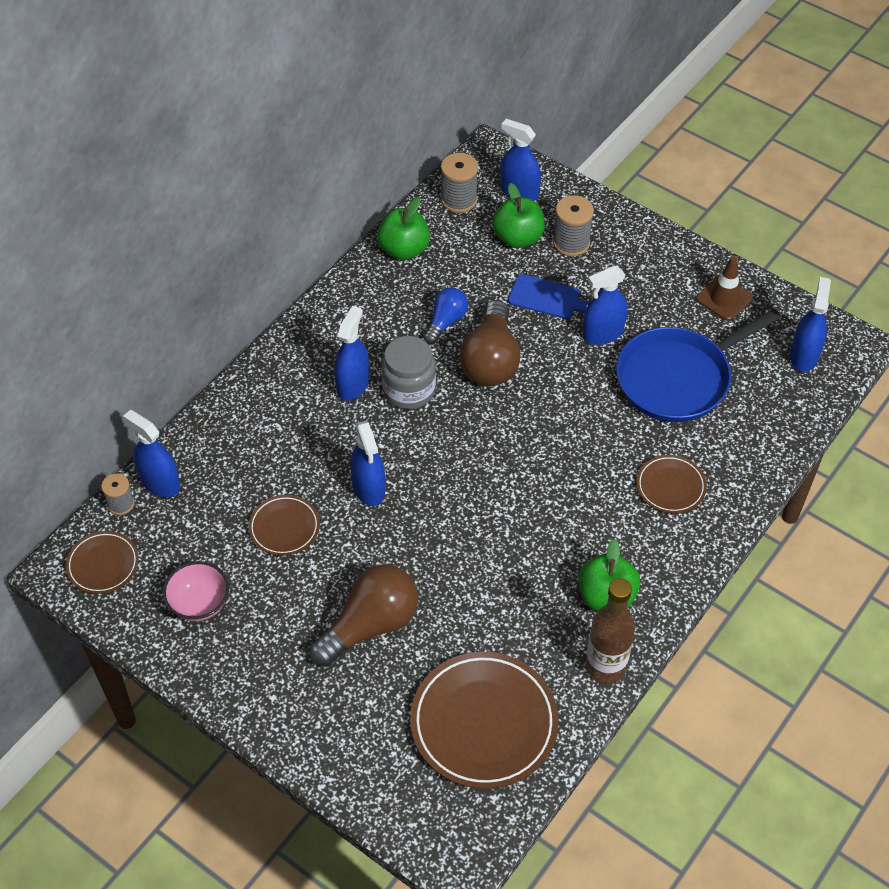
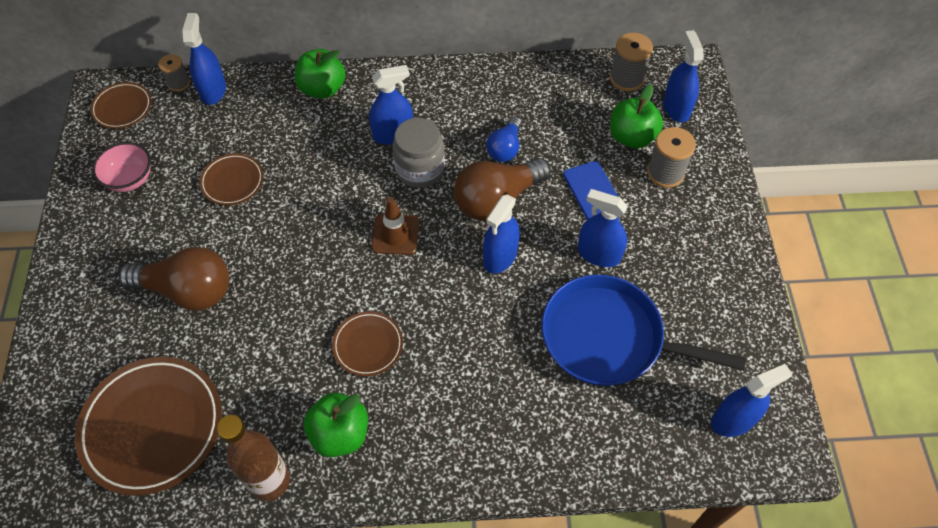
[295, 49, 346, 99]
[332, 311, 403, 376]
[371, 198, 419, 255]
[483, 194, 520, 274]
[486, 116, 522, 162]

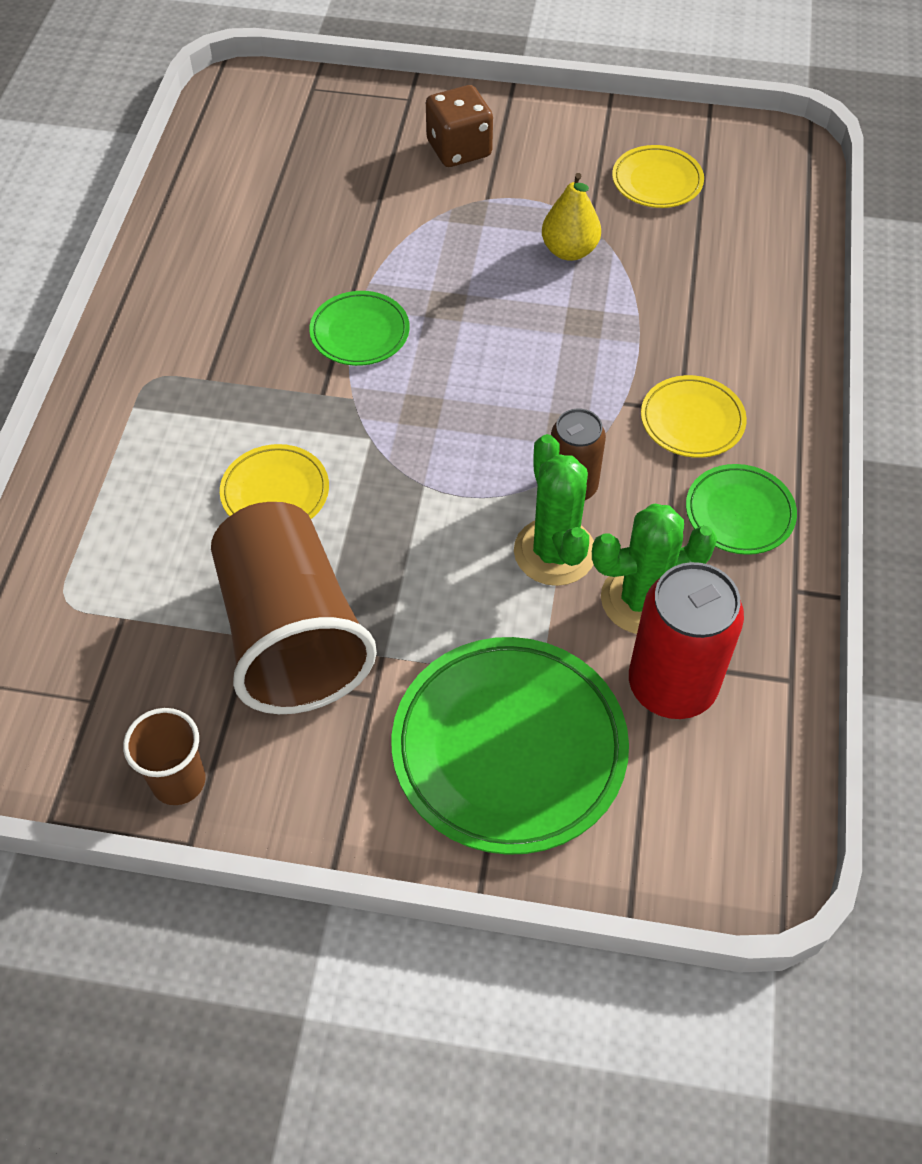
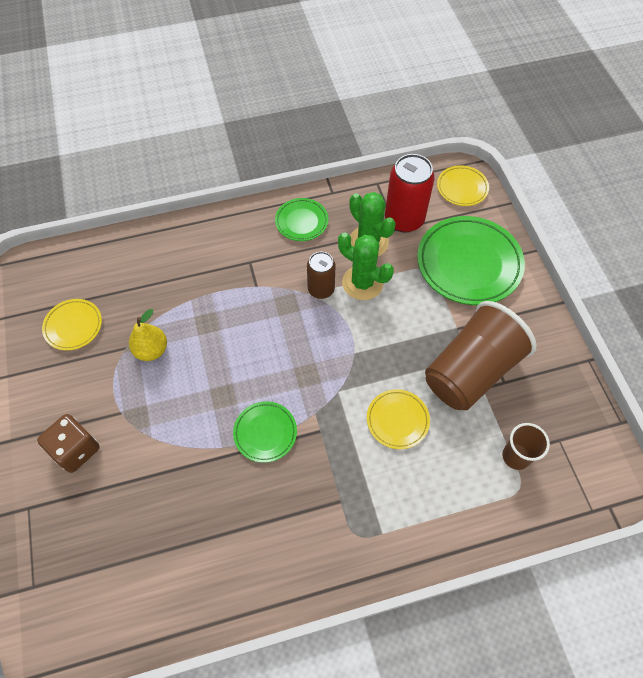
[338, 232, 394, 300]
[437, 165, 489, 206]
[502, 423, 550, 470]

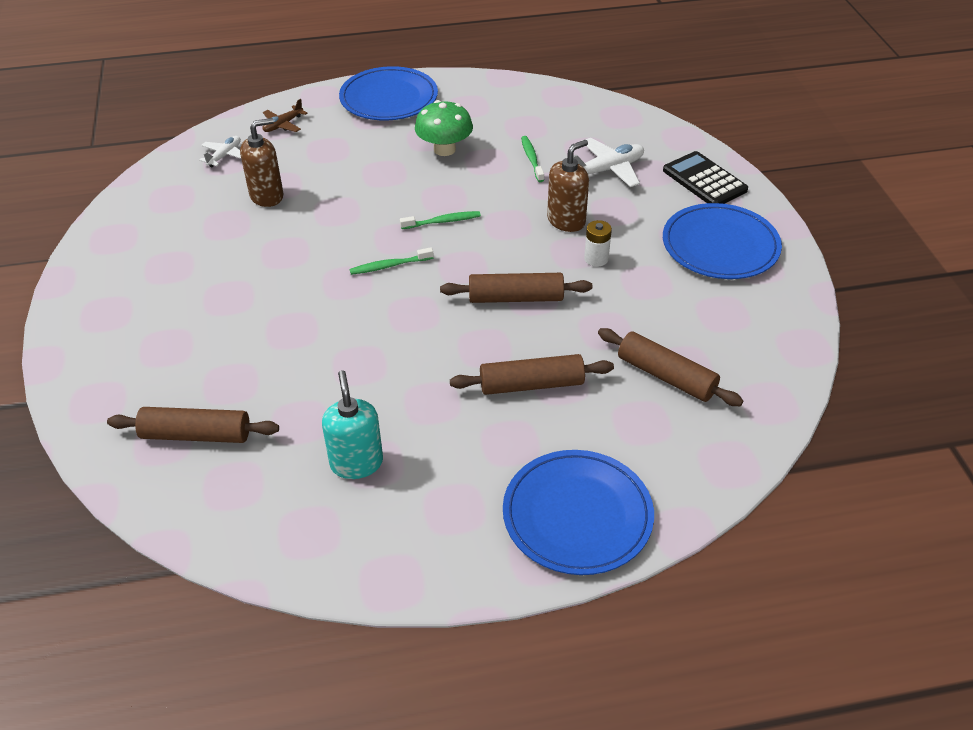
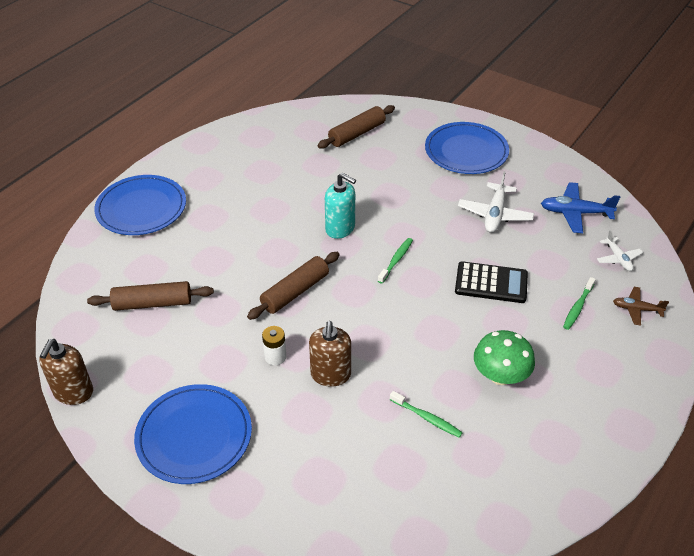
[39, 339, 93, 405]
[325, 173, 356, 239]
[425, 122, 509, 174]
[455, 261, 528, 303]
[458, 171, 534, 233]
[541, 182, 620, 233]
[563, 277, 596, 330]
[613, 287, 669, 326]
[450, 354, 614, 395] (first image)

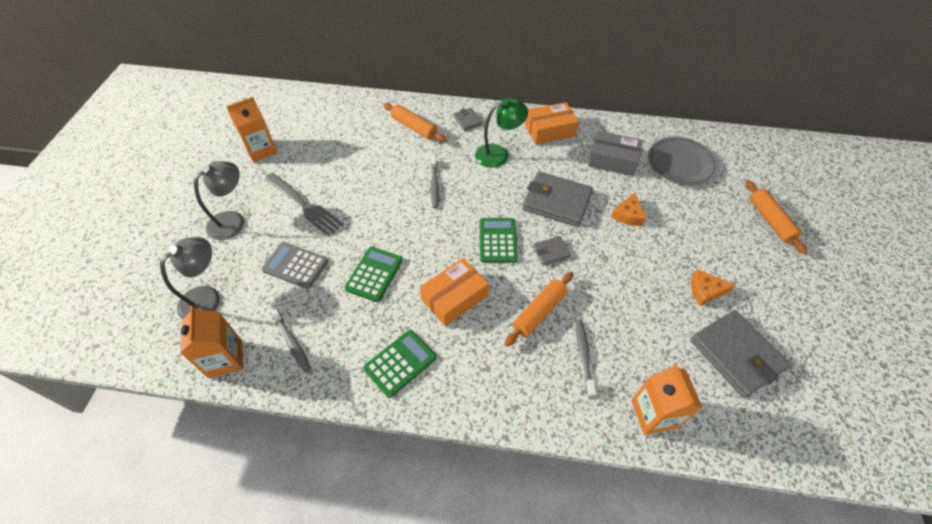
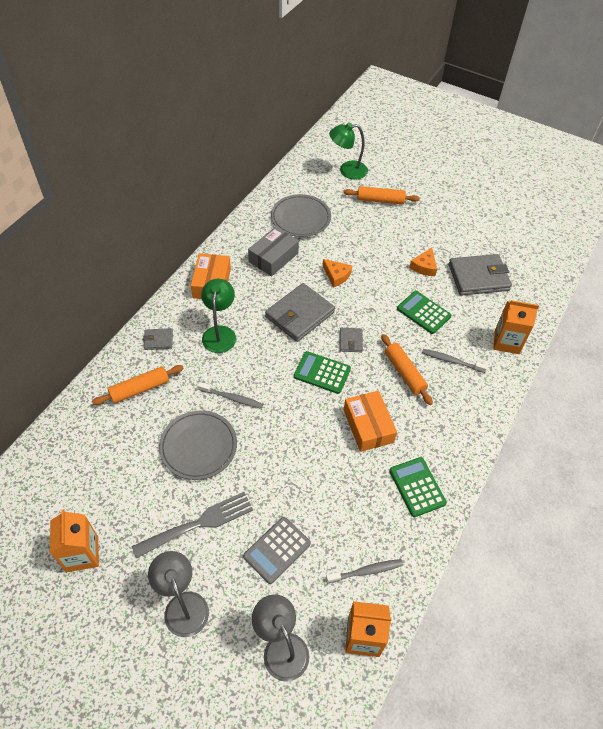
[159, 411, 237, 480]
[329, 123, 368, 180]
[397, 291, 452, 334]

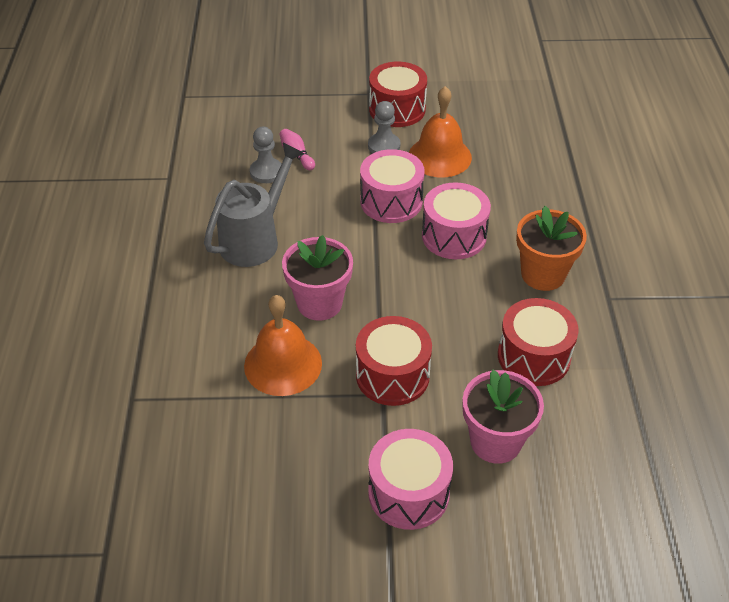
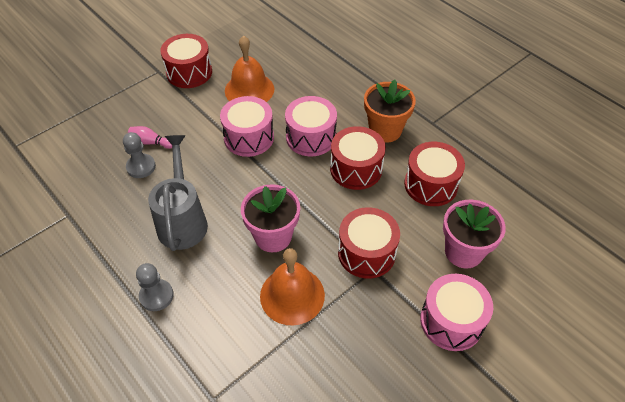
[136, 263, 174, 311]
[330, 126, 386, 190]

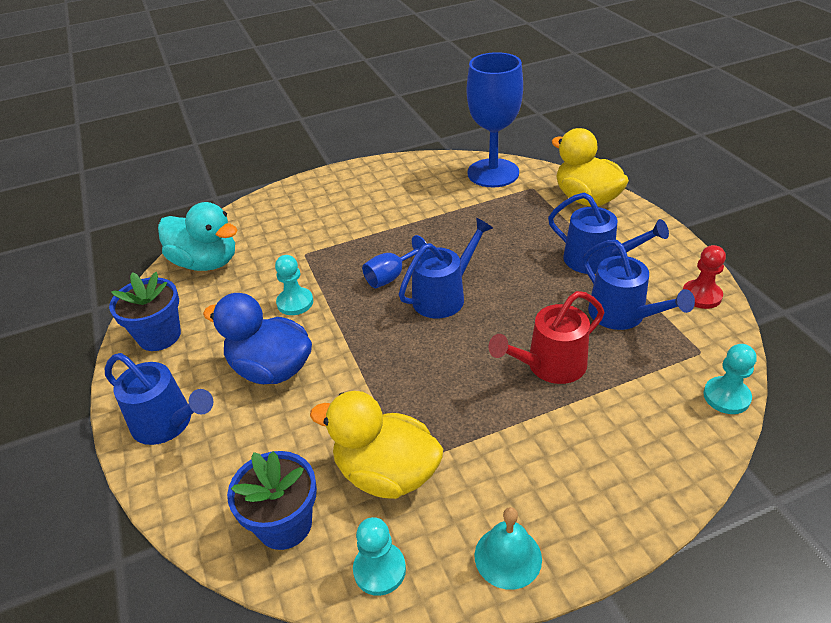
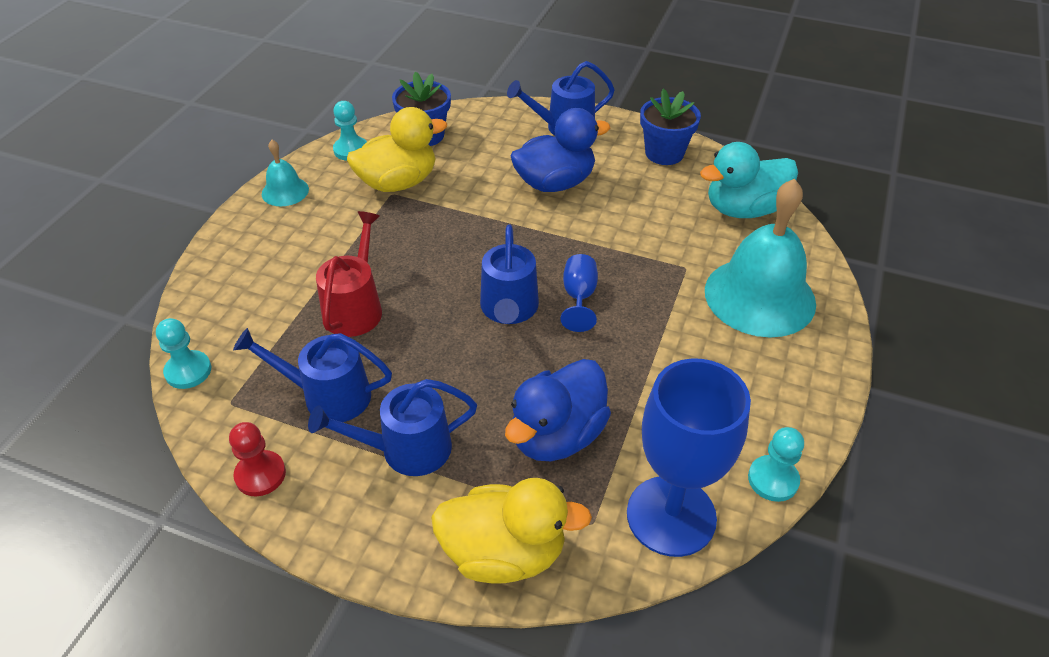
[505, 359, 611, 461]
[705, 179, 816, 338]
[748, 427, 804, 502]

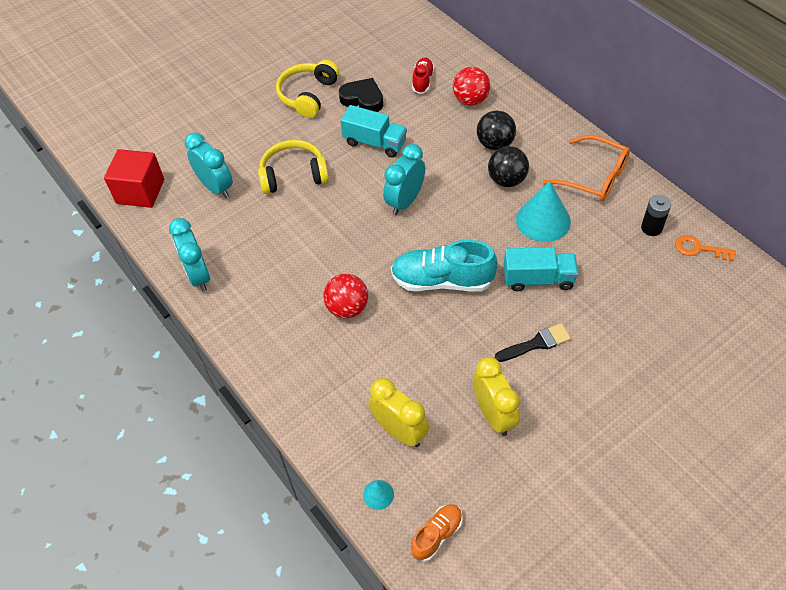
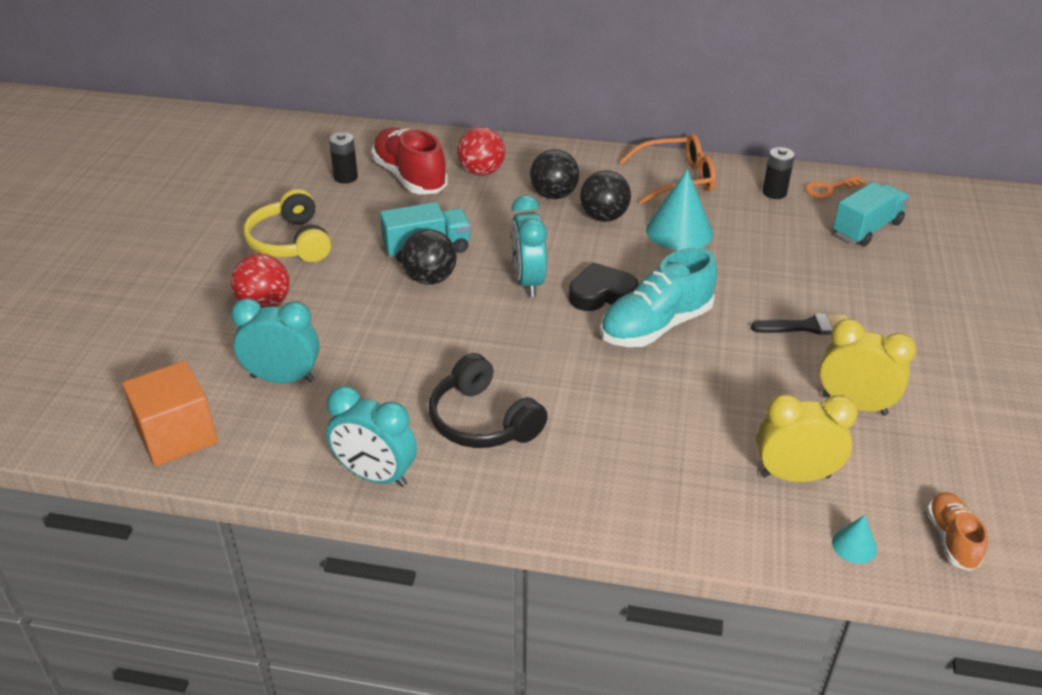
[122, 361, 218, 466]
[231, 254, 290, 308]
[329, 132, 358, 184]
[371, 127, 448, 194]
[401, 229, 456, 285]
[429, 353, 548, 448]
[569, 262, 639, 311]
[751, 313, 848, 335]
[833, 182, 909, 247]
[258, 140, 329, 194] (first image)

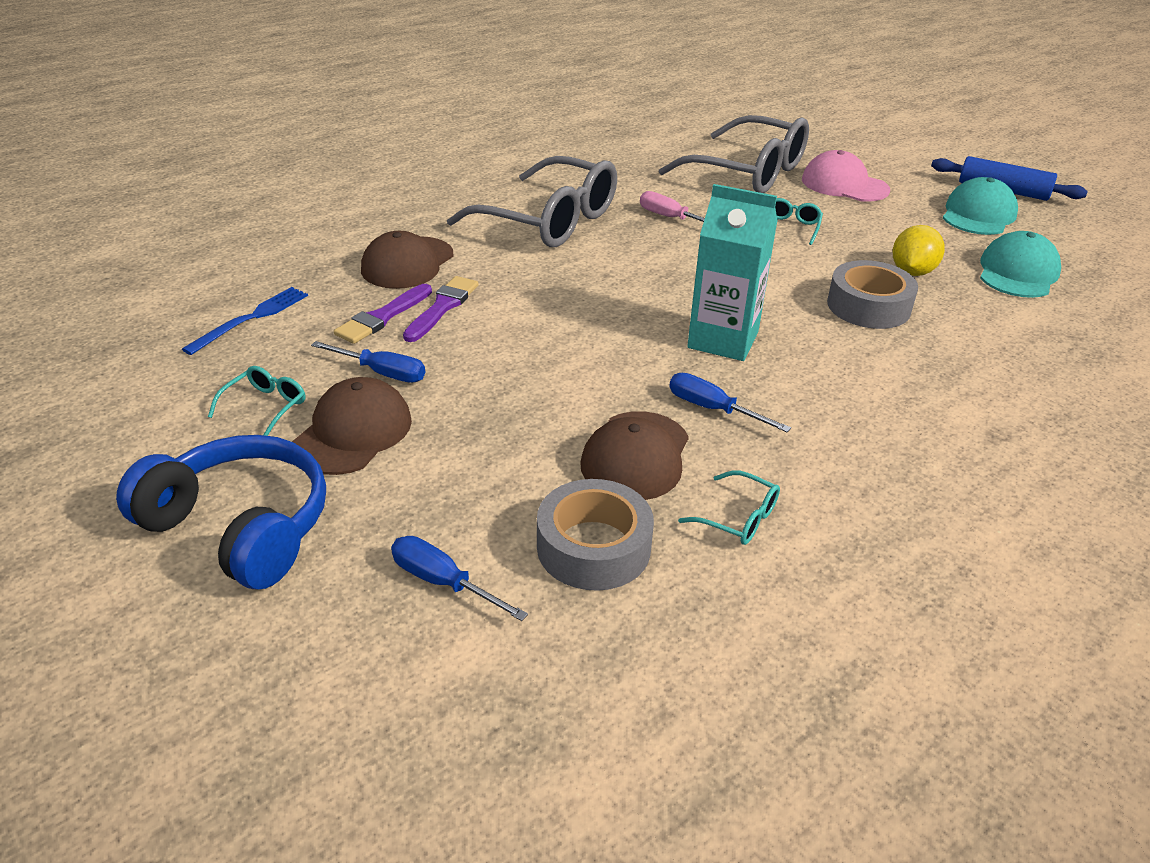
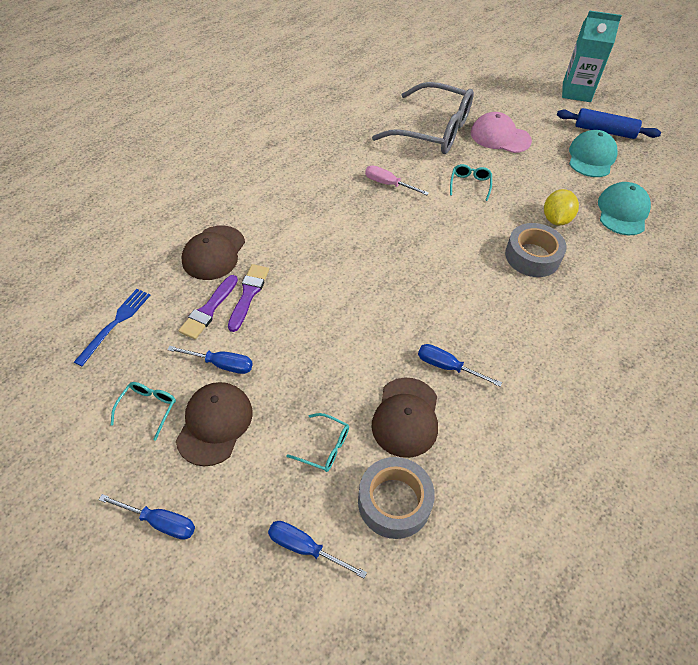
[99, 494, 195, 540]
[286, 413, 349, 472]
[562, 10, 622, 102]
[447, 156, 617, 247] (first image)

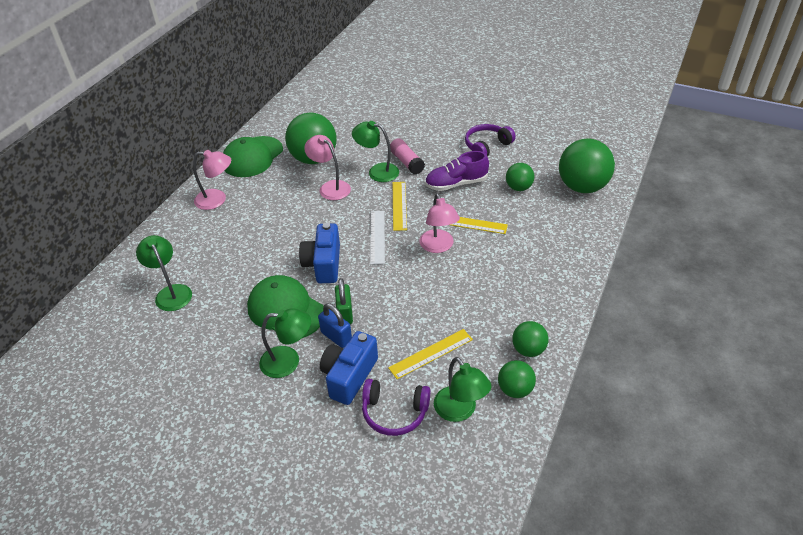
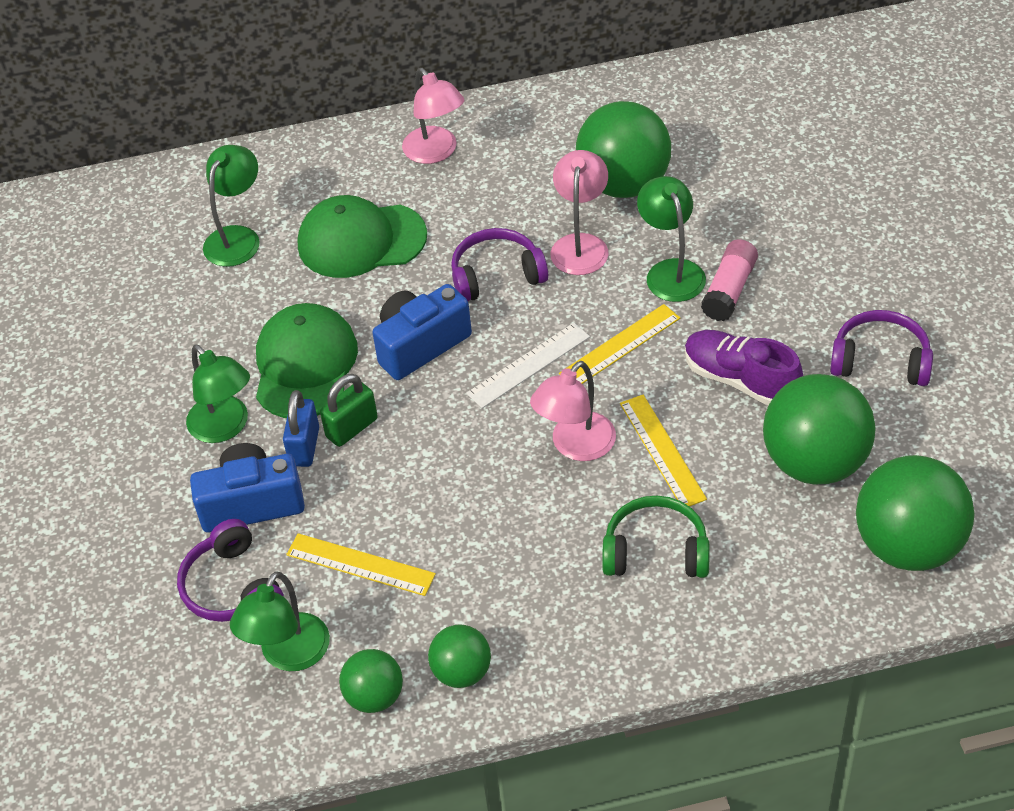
[298, 195, 427, 278]
[451, 228, 548, 301]
[602, 496, 709, 578]
[763, 374, 876, 485]

